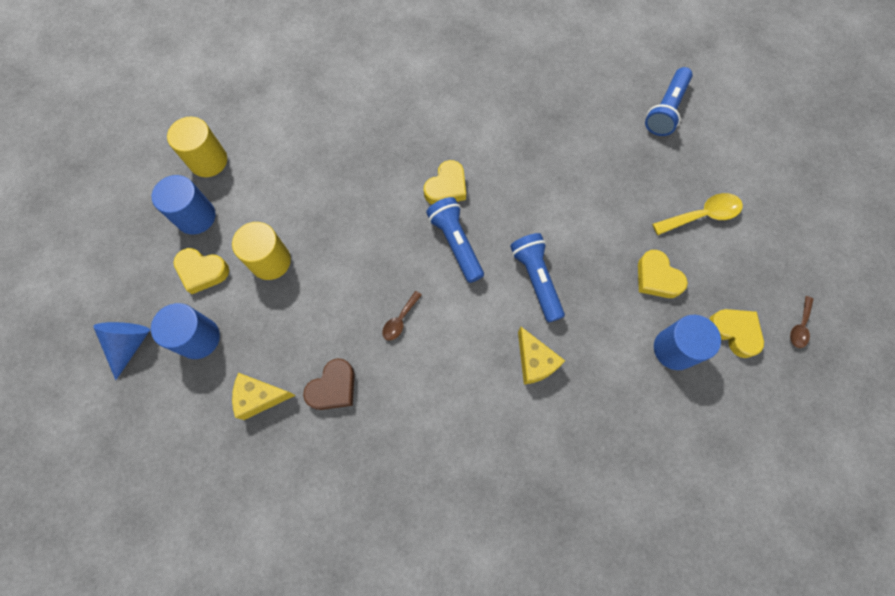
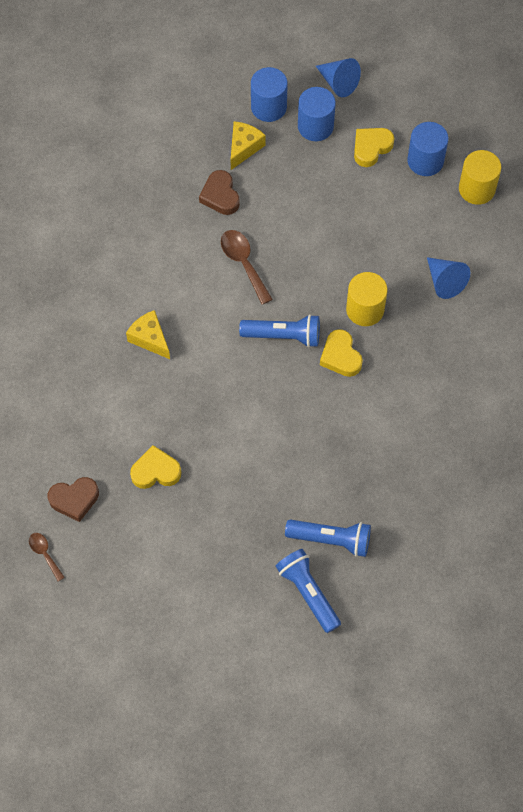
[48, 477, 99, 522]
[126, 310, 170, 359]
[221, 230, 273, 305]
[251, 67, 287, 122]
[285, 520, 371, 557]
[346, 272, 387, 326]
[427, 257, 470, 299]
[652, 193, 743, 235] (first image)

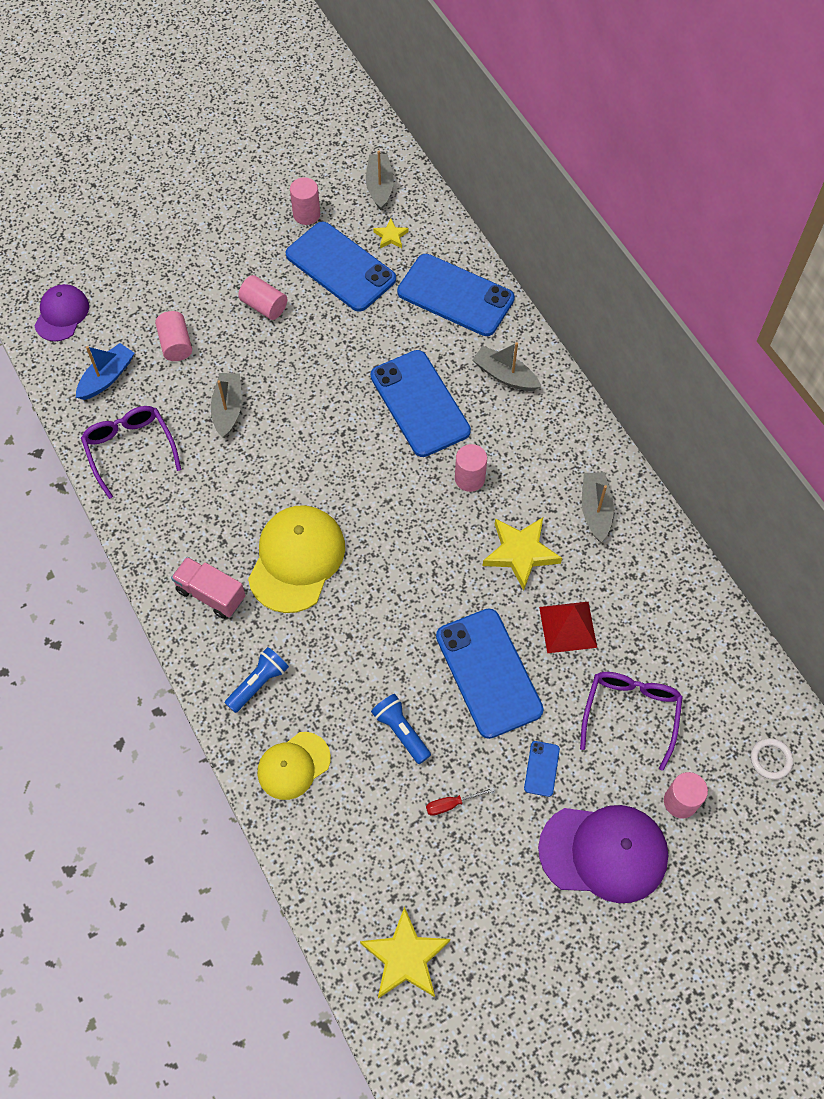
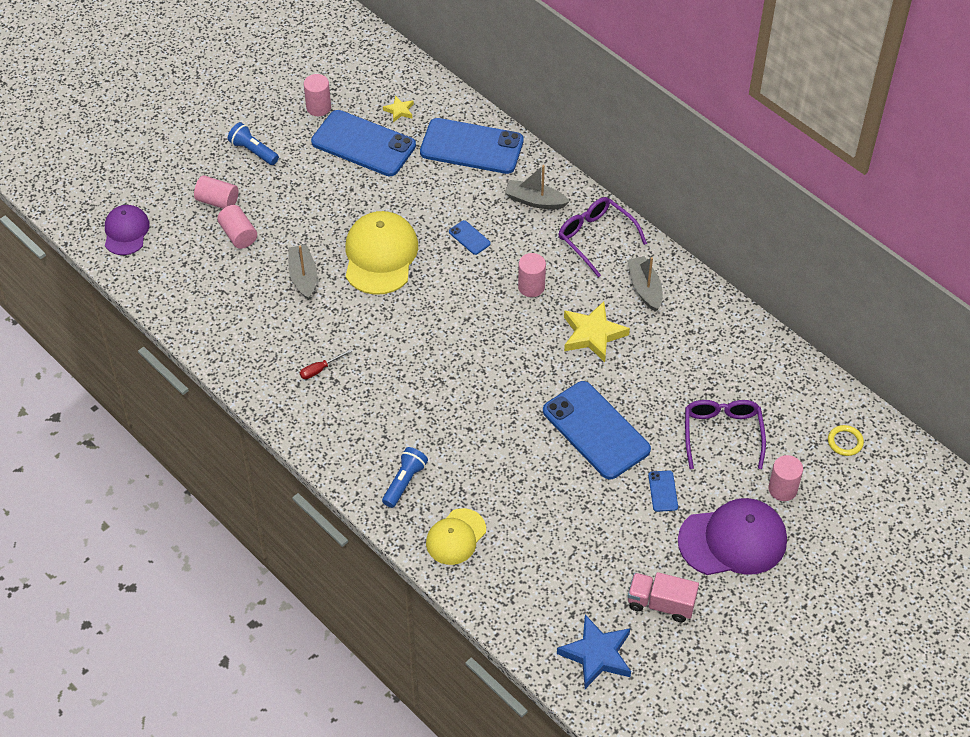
[194, 175, 238, 209]
[228, 122, 279, 165]
[300, 350, 352, 379]
[346, 211, 418, 295]
[449, 220, 491, 255]
[557, 615, 631, 689]
[558, 197, 647, 277]
[628, 572, 699, 622]
[828, 425, 864, 456]
[76, 343, 134, 400] (first image)
[366, 151, 394, 210] (first image)
[539, 602, 597, 653] (first image)

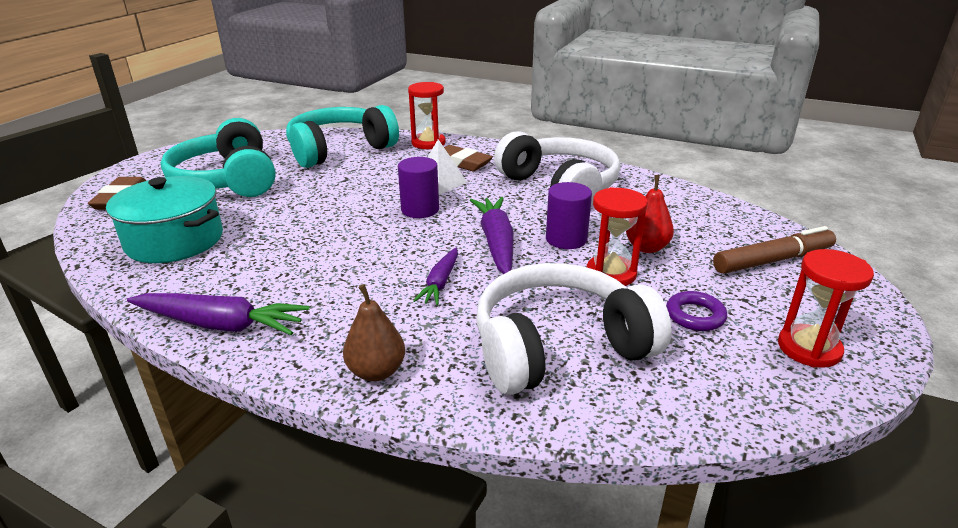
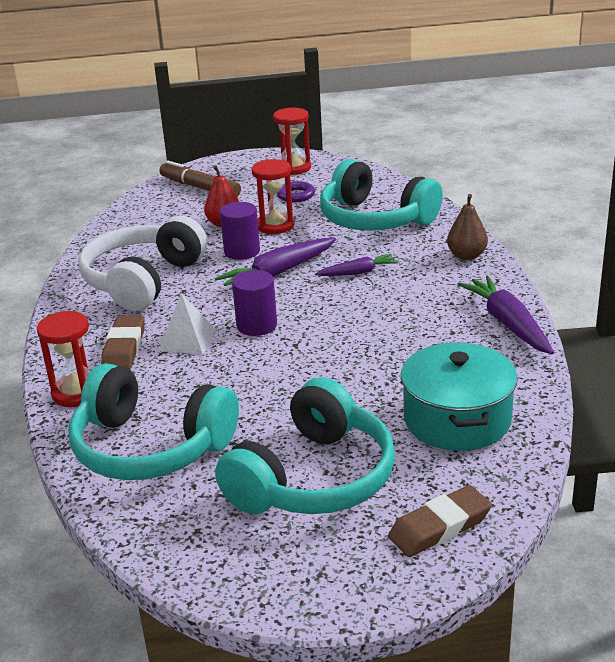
[320, 159, 443, 231]

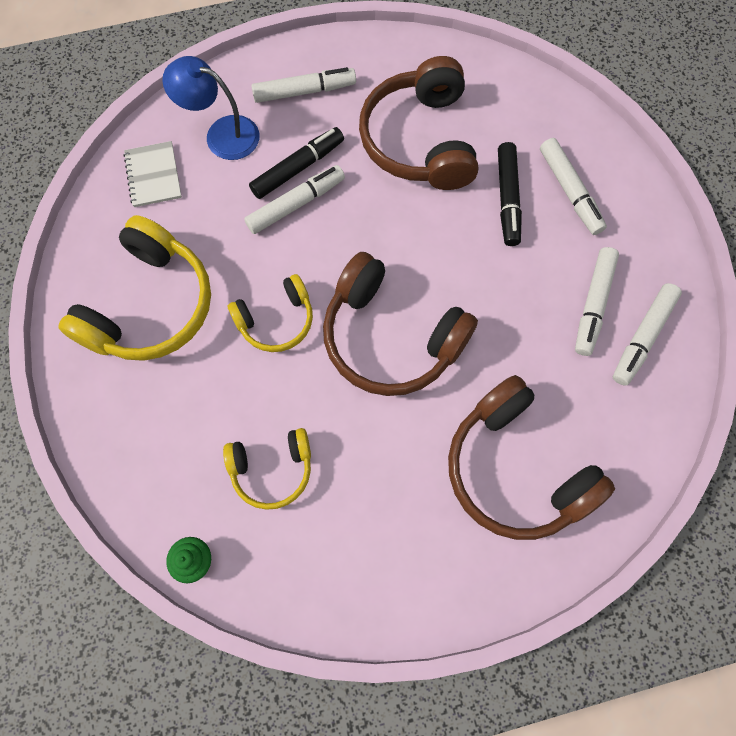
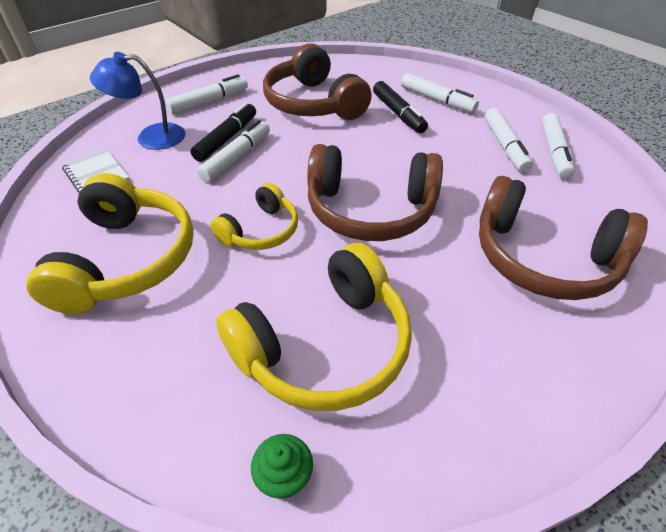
[216, 243, 412, 411]

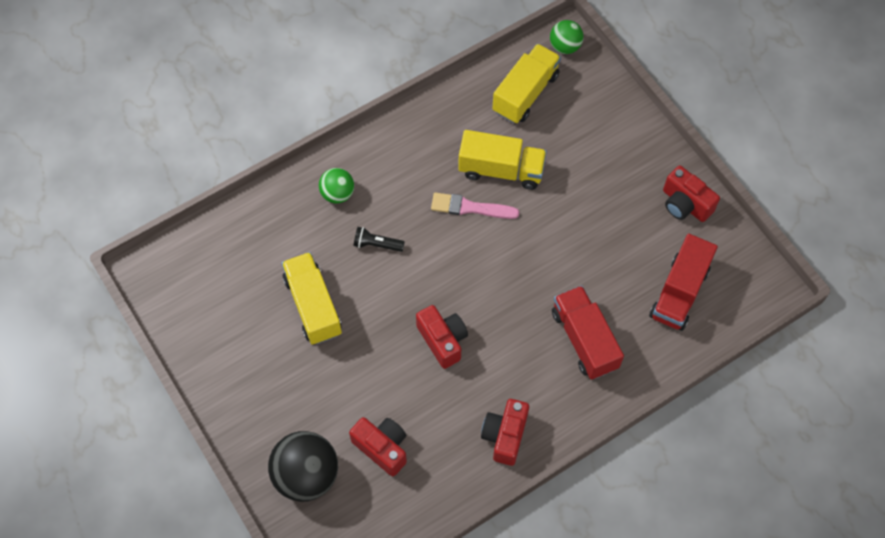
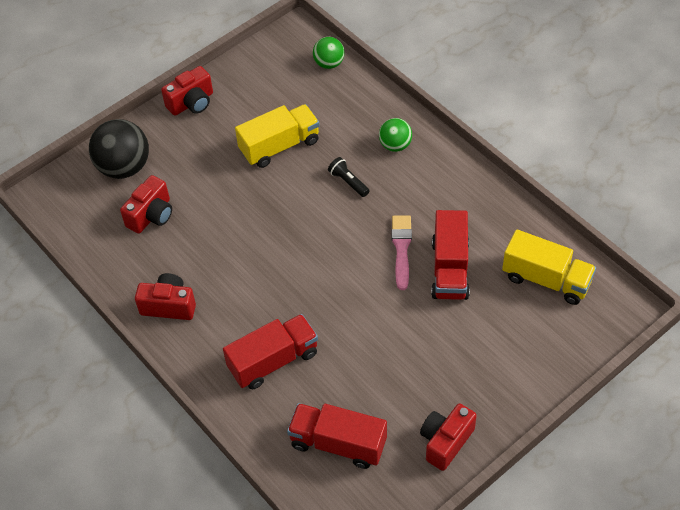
[161, 66, 213, 116]
[313, 37, 345, 69]
[328, 157, 370, 197]
[431, 210, 470, 300]

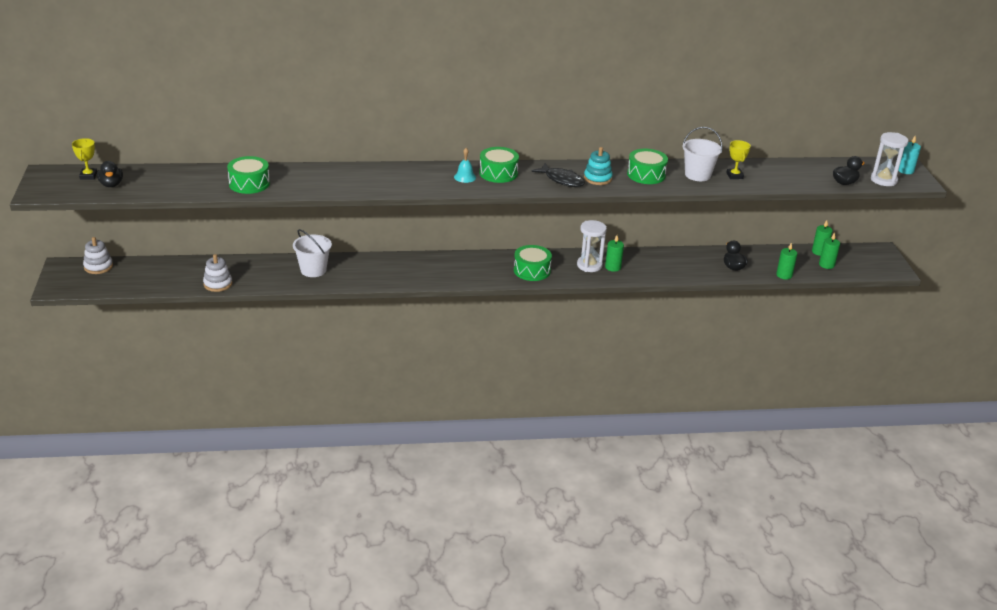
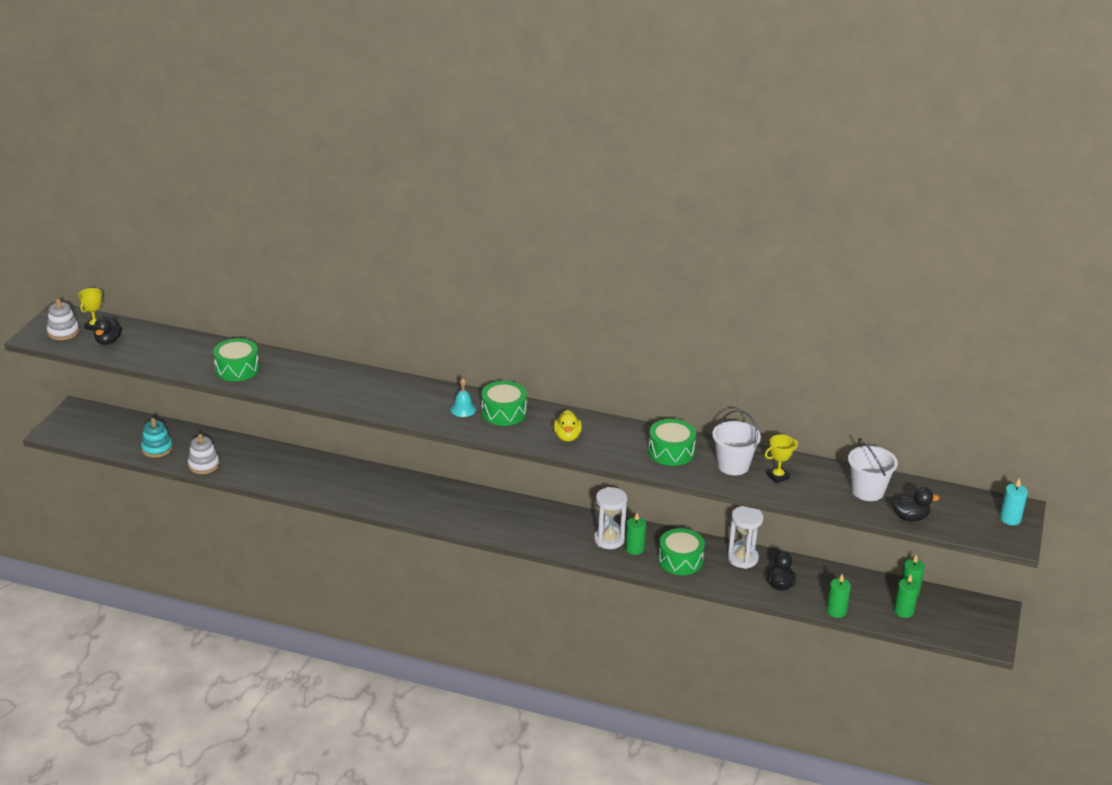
[47, 299, 79, 340]
[141, 418, 173, 458]
[554, 410, 582, 442]
[658, 528, 705, 575]
[727, 506, 764, 569]
[765, 435, 798, 484]
[848, 438, 898, 501]

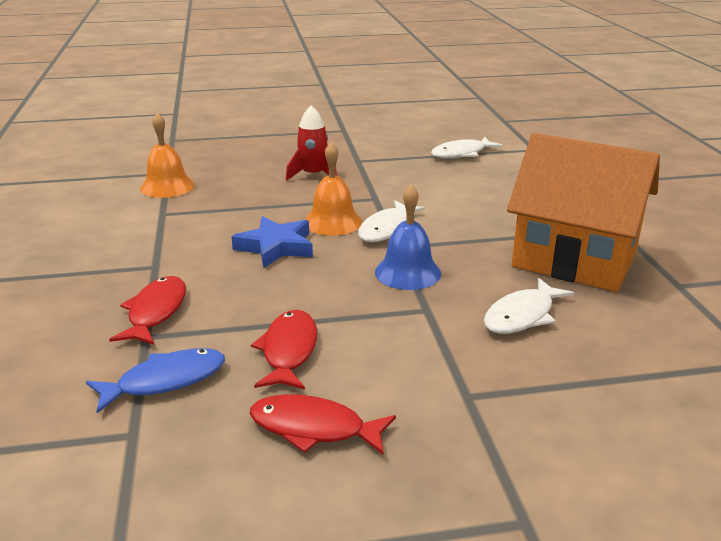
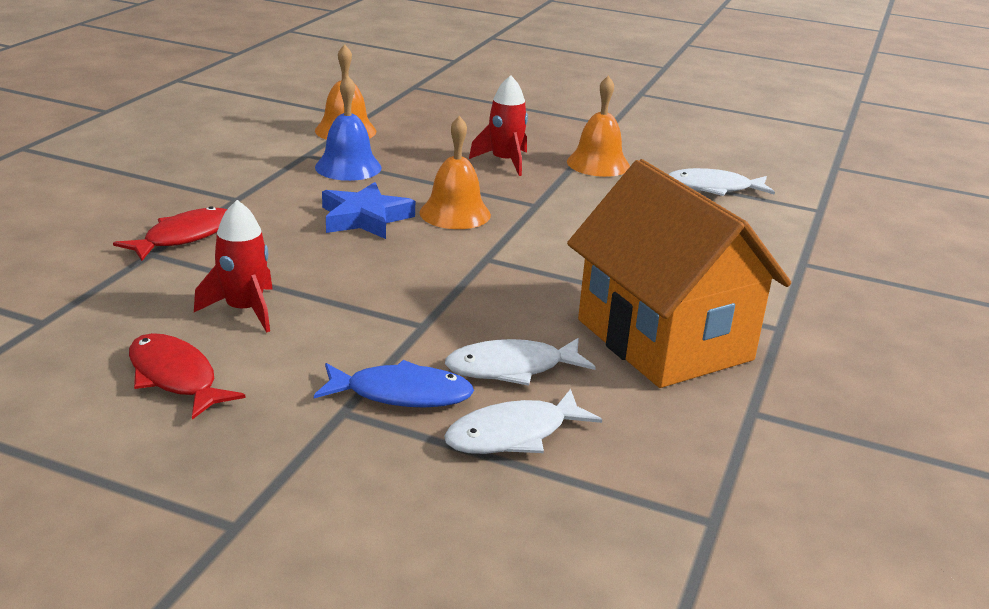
[194, 200, 273, 333]
[314, 360, 474, 407]
[315, 75, 382, 181]
[444, 389, 602, 454]
[567, 76, 630, 177]

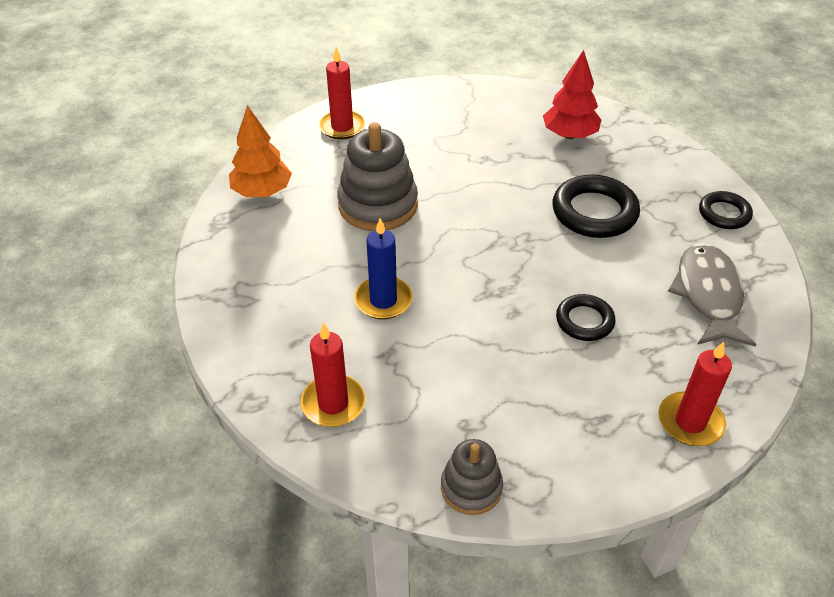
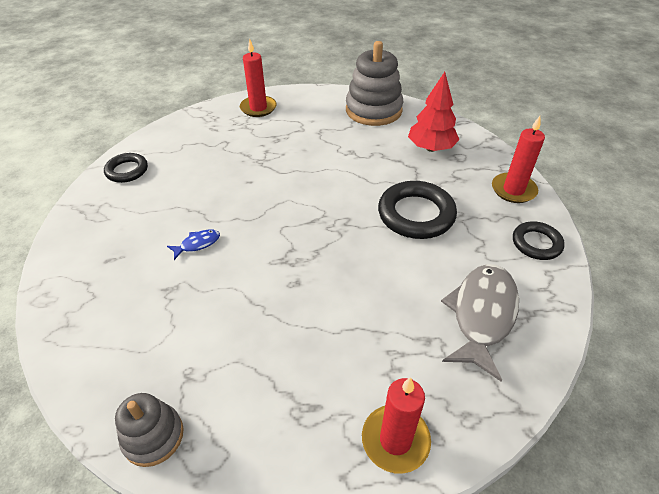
[104, 153, 148, 183]
[167, 229, 220, 260]
[346, 41, 403, 126]
[492, 116, 545, 203]
[229, 105, 292, 197] (first image)

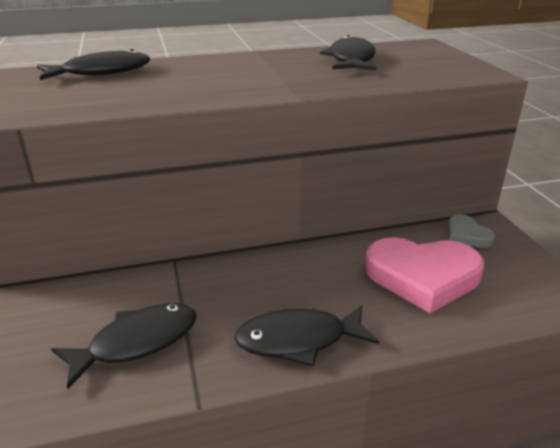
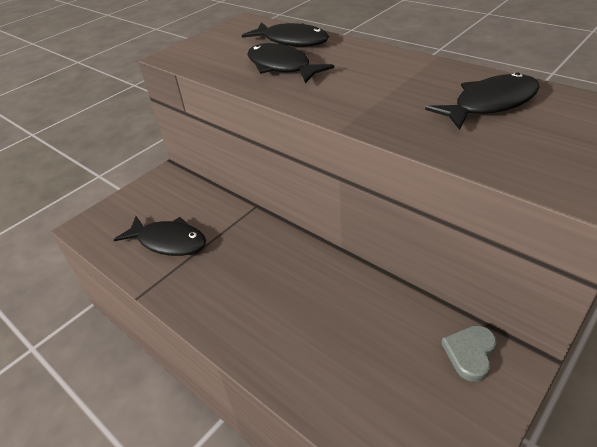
[247, 43, 334, 83]
[365, 237, 484, 313] (first image)

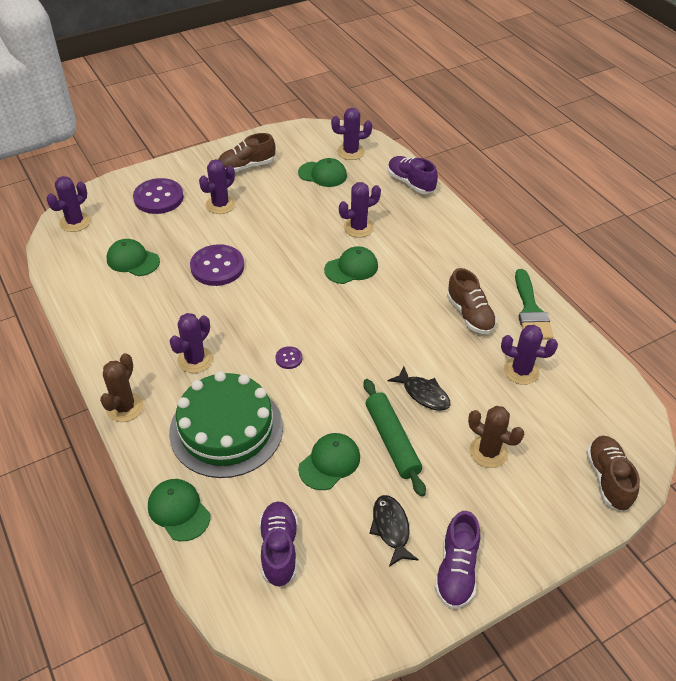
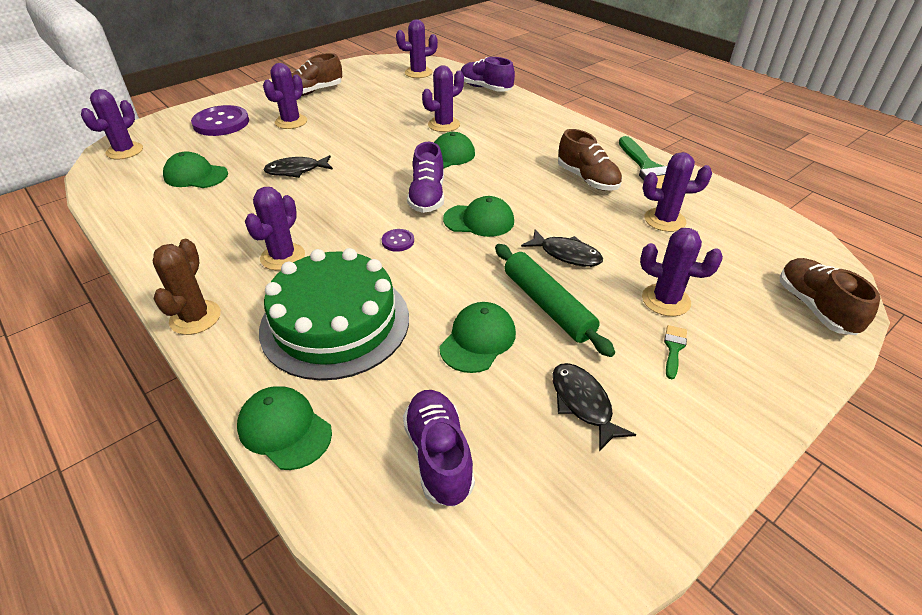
[263, 155, 333, 178]
[407, 142, 444, 213]
[443, 196, 514, 237]
[640, 228, 723, 316]
[664, 325, 687, 379]

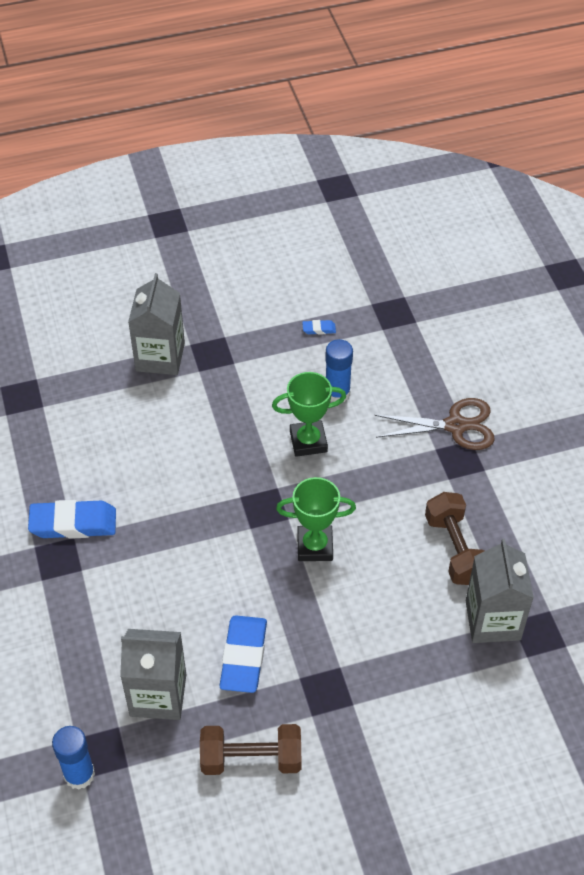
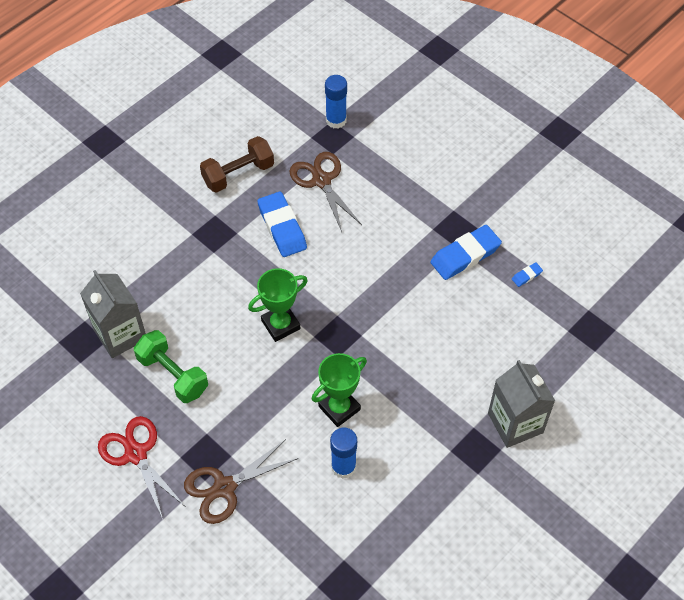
[98, 416, 186, 519]
[134, 330, 208, 403]
[290, 152, 362, 232]
[512, 262, 543, 287]

